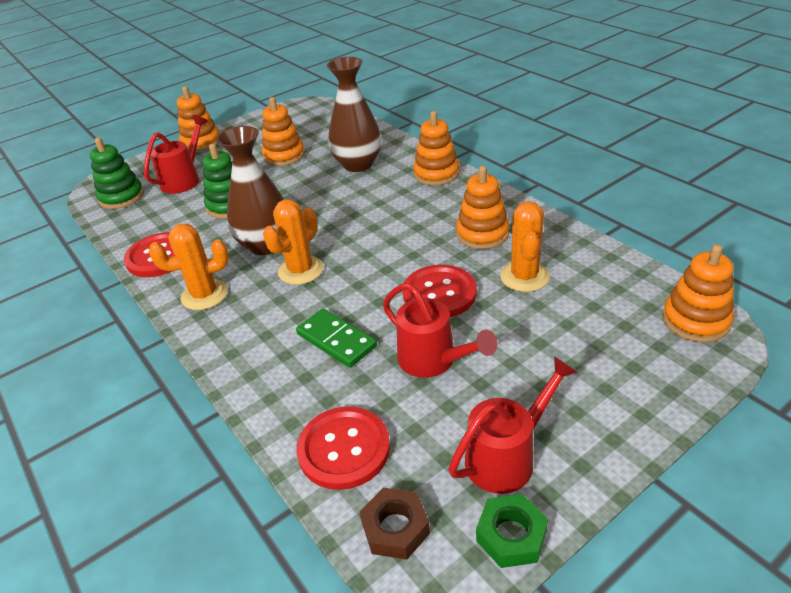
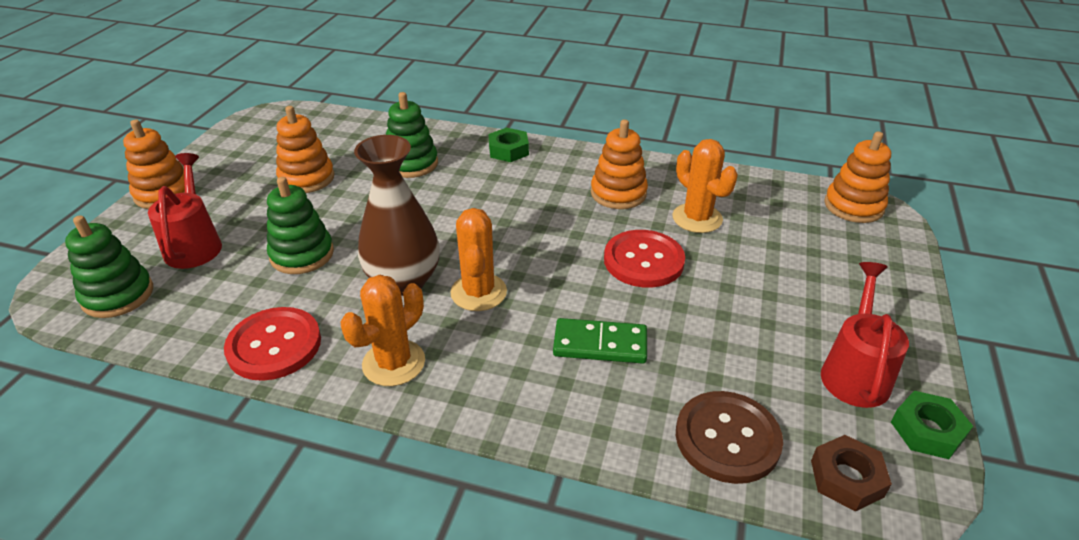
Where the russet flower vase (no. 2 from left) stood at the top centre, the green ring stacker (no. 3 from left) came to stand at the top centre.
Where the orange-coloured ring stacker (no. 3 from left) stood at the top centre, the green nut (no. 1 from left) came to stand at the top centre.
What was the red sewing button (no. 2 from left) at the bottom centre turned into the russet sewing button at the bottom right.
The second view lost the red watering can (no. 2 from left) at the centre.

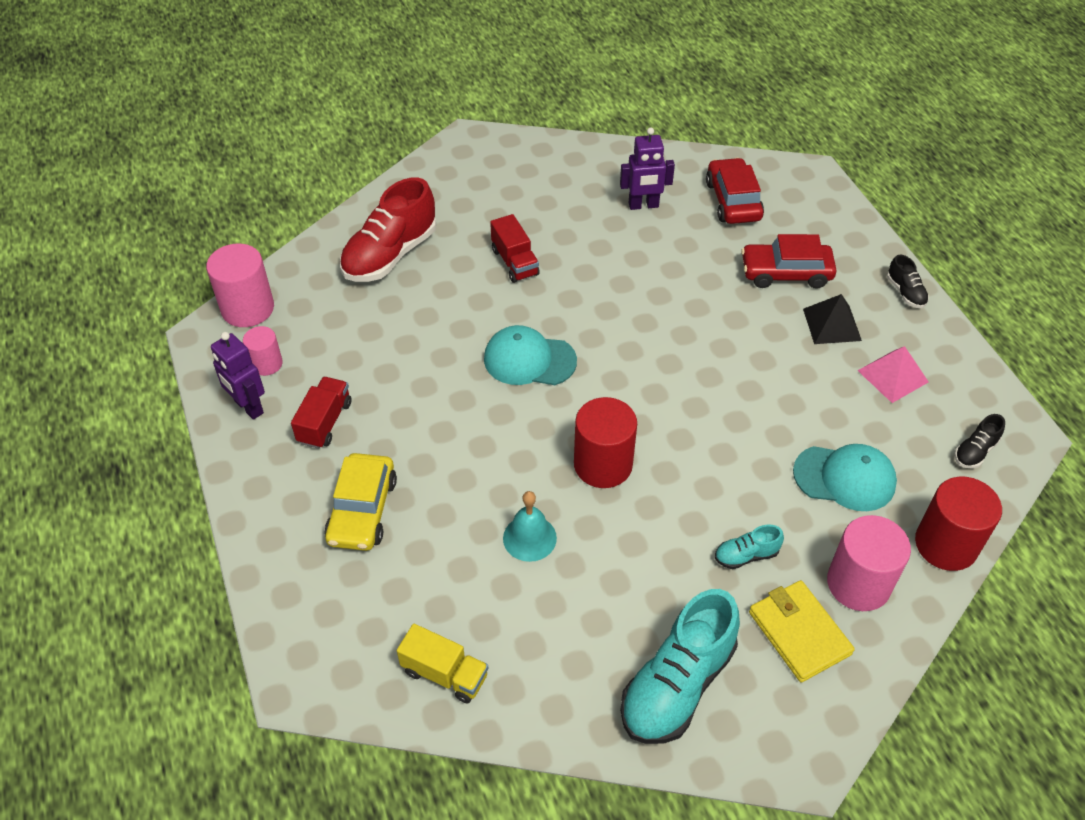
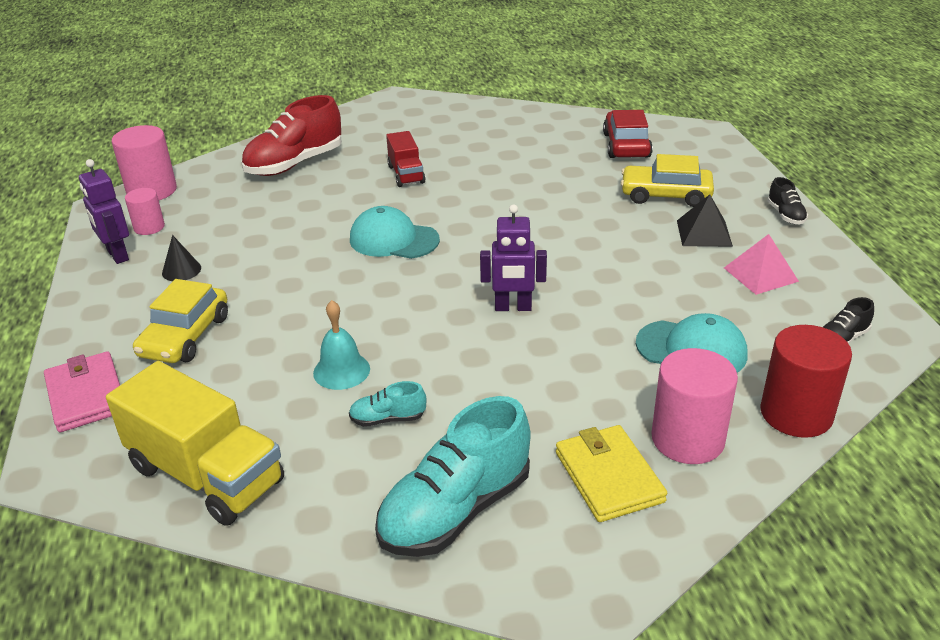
The second view gained the pink billfold at the middle left.
The size of the bright yellow toy truck at the bottom centre changed by a factor of 1.80.
Where the red toy truck (no. 1 from left) stood at the middle left, the jet-black cone shape came to stand at the middle left.
The turquoise sneaker (no. 2 from left in the first image) ended up elsewhere, having gone from the bottom right to the centre.
The violet robot figure (no. 2 from left) ended up elsewhere, having gone from the top centre to the centre.
What was the red automobile (no. 2 from left) at the top right turned into the bright yellow automobile (no. 2 from left) at the top right.
The second view lost the red solid cylinder (no. 1 from left) at the centre.

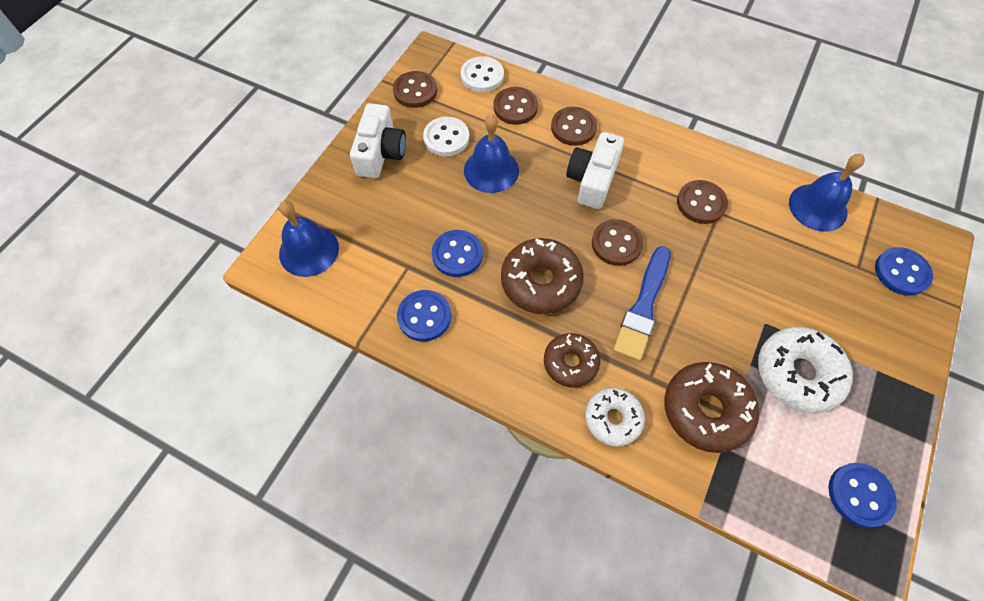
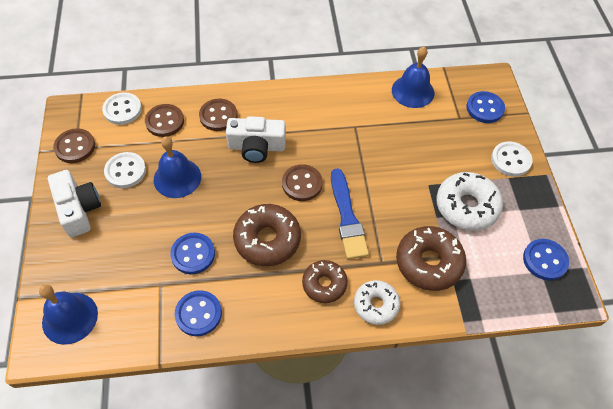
The pure white compact camera (no. 2 from left) at the top centre ended up facing another way, 75 degrees counterclockwise from before.
The second view gained the pure white sewing button (no. 3 from left) at the middle right.
The second view lost the russet sewing button (no. 5 from left) at the middle right.

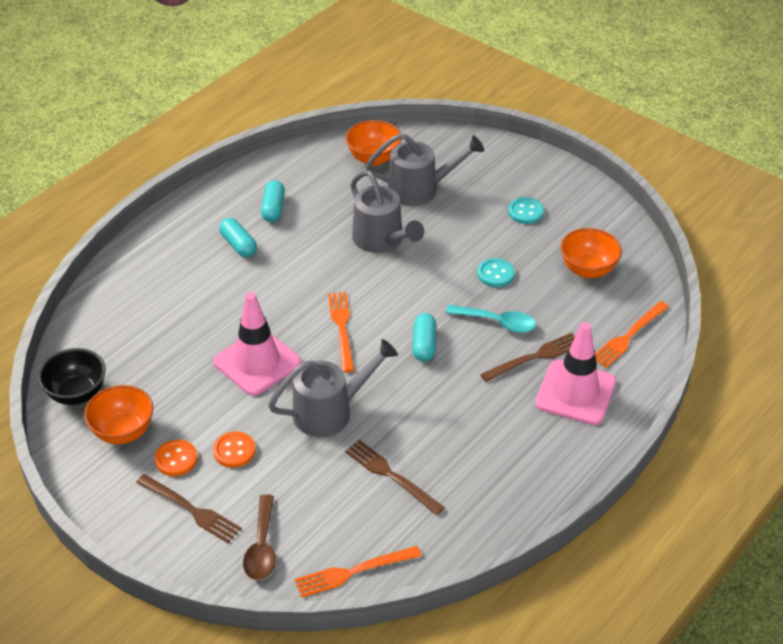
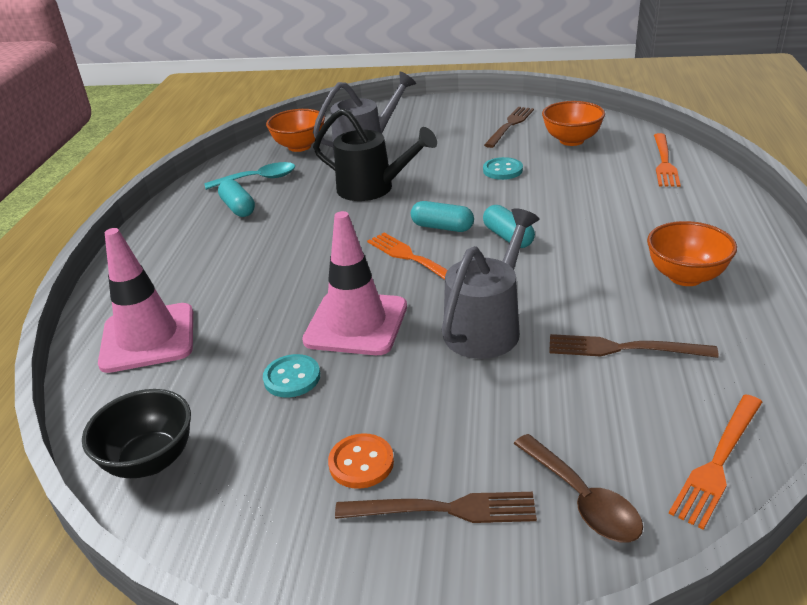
The pink safety cone (no. 2 from left in the first image) ended up elsewhere, having gone from the middle right to the middle left.
The turquoise teaspoon ended up elsewhere, having gone from the centre to the top left.
The turquoise sewing button (no. 2 from left in the first image) ended up elsewhere, having gone from the top right to the centre.
What was the grey watering can (no. 2 from left) at the top centre turned into the jet-black watering can at the top centre.
The turquoise pill shape (no. 1 from left in the first image) ended up elsewhere, having gone from the middle left to the centre.
The russet dinner fork (no. 3 from left in the first image) ended up elsewhere, having gone from the middle right to the top centre.
The orange-coloured deep dish (no. 1 from left in the first image) ended up elsewhere, having gone from the middle left to the middle right.
The second view lost the orange-coloured sewing button (no. 2 from left) at the bottom left.

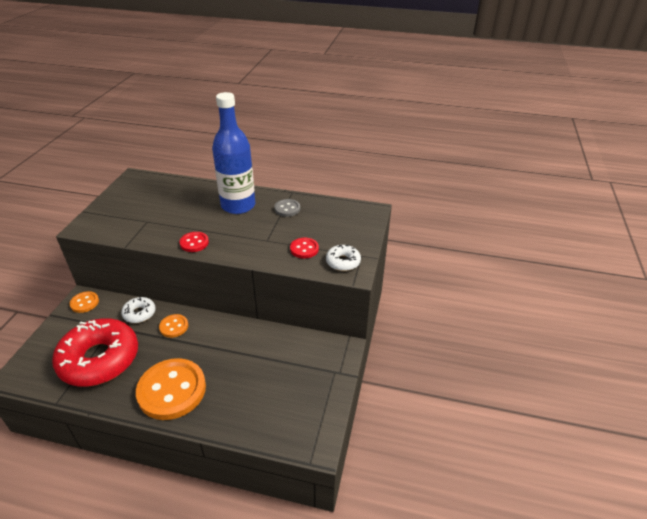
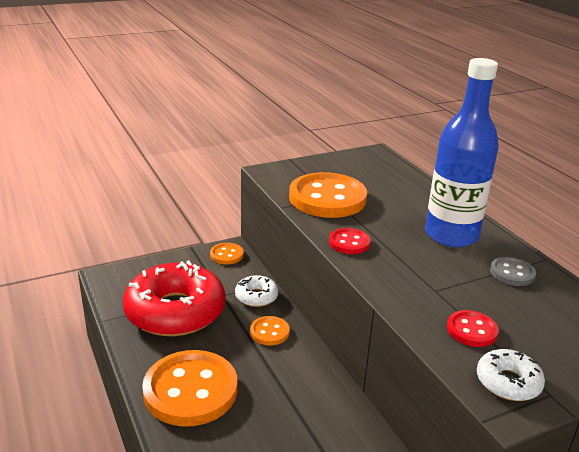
The second view gained the orange-coloured sewing button (no. 4 from left) at the centre.

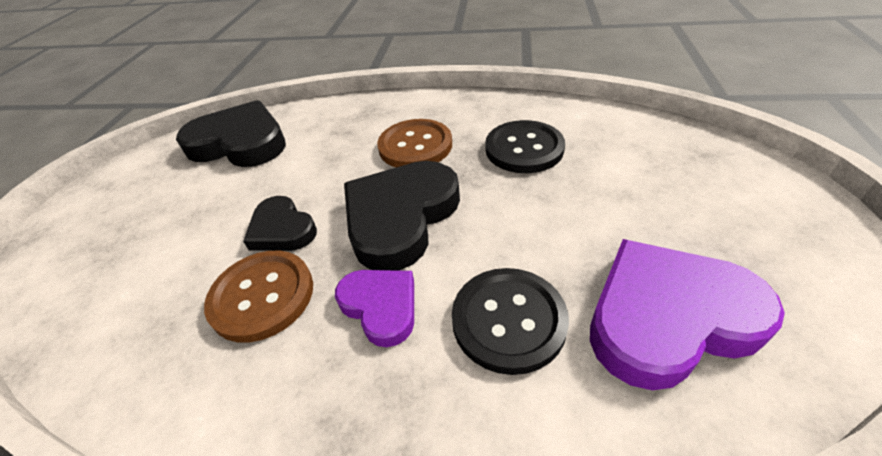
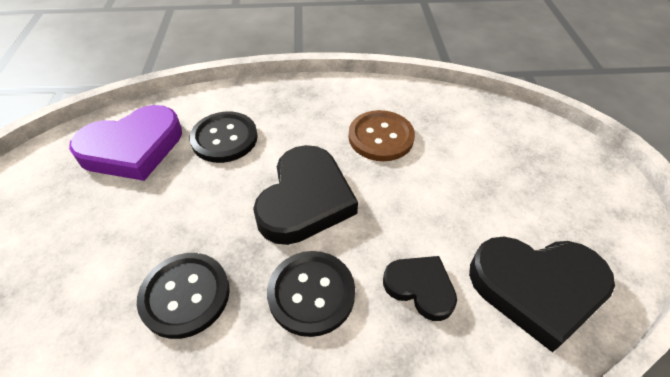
What was the russet sewing button (no. 2 from left) at the top centre turned into the jet-black sewing button (no. 3 from left) at the bottom centre.
The jet-black heart shape (no. 2 from left) ended up elsewhere, having gone from the middle left to the bottom centre.
The second view lost the violet heart shape (no. 1 from left) at the bottom centre.

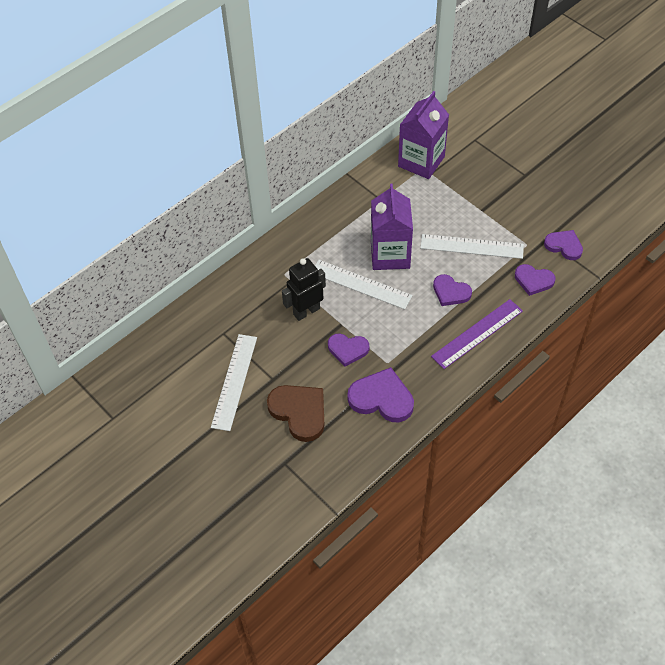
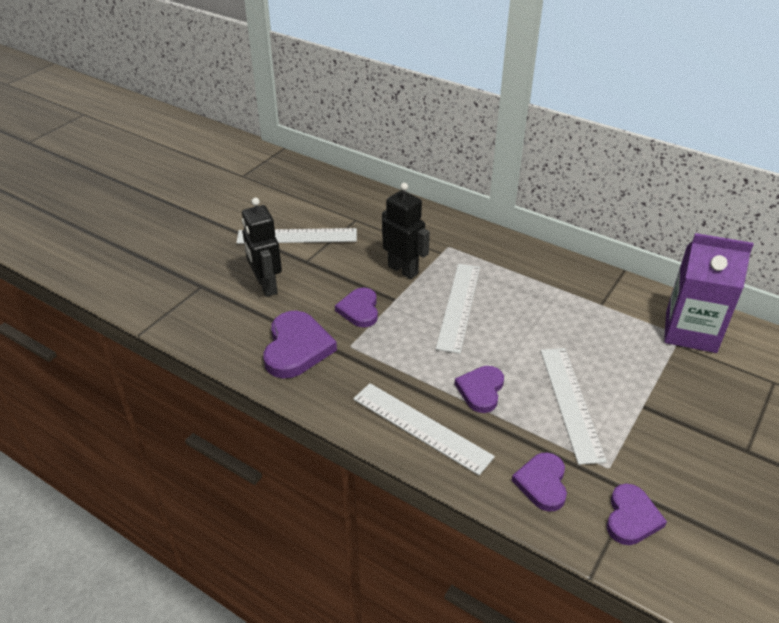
Where the russet heart shape stood at the centre, the jet-black robot figure (no. 1 from left) came to stand at the centre.
What was the violet measuring stick at the middle right turned into the pure white measuring stick (no. 2 from left) at the bottom centre.
The second view lost the violet milk carton (no. 1 from left) at the centre.

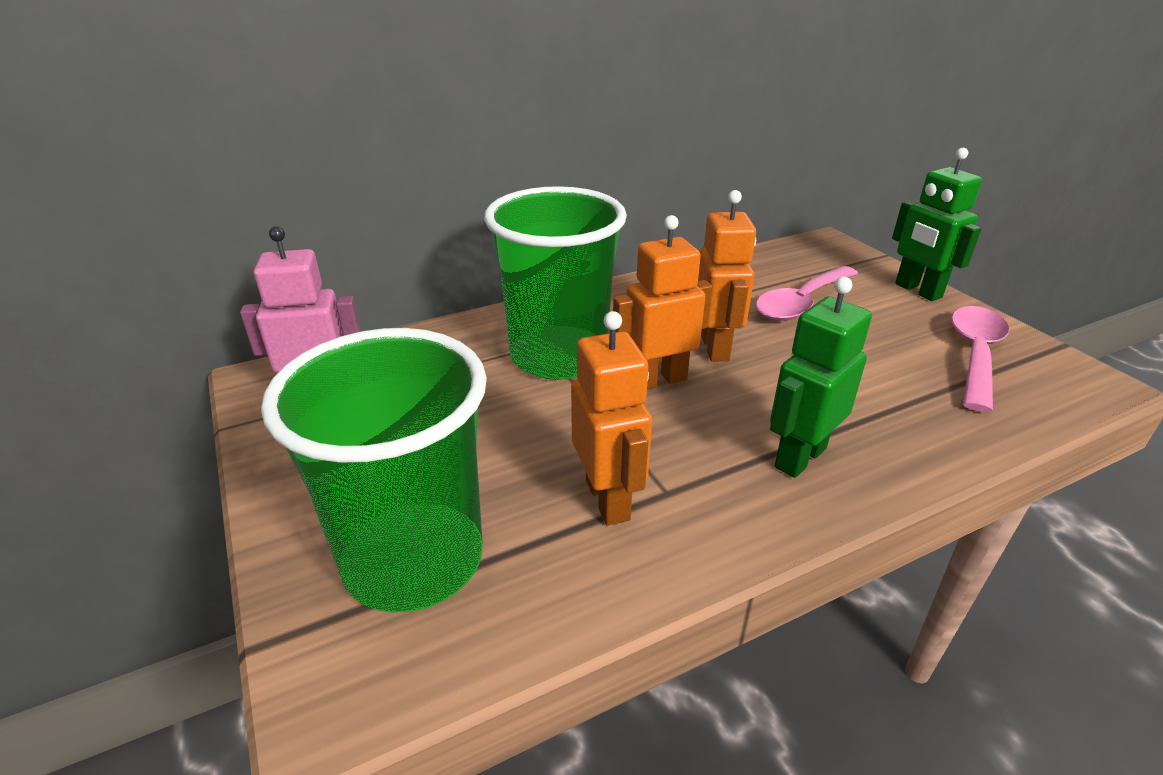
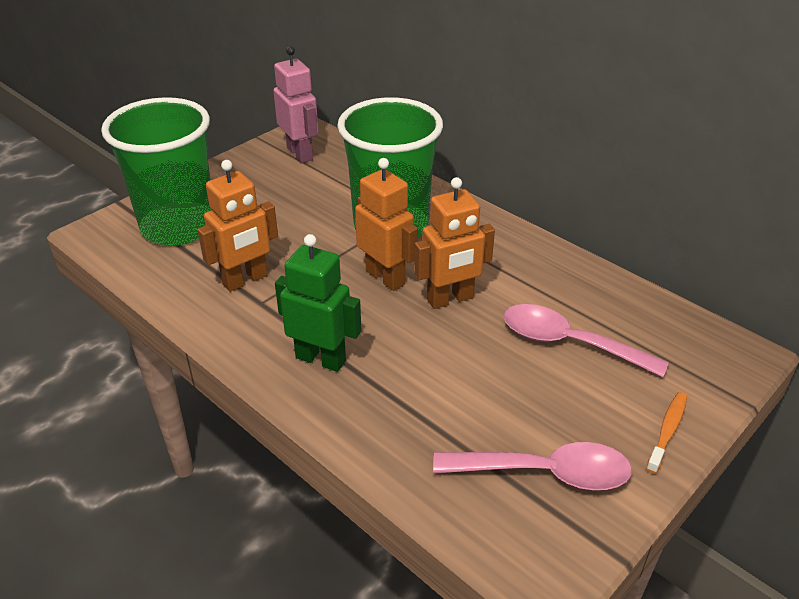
Where the green robot figure (no. 2 from left) stood at the top right, the orange-coloured toothbrush came to stand at the bottom right.

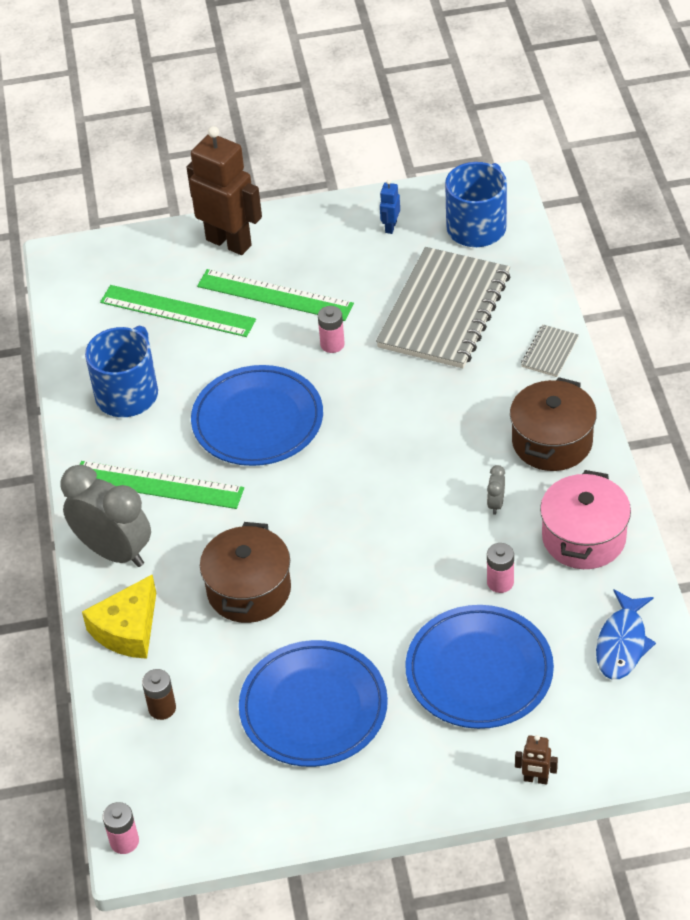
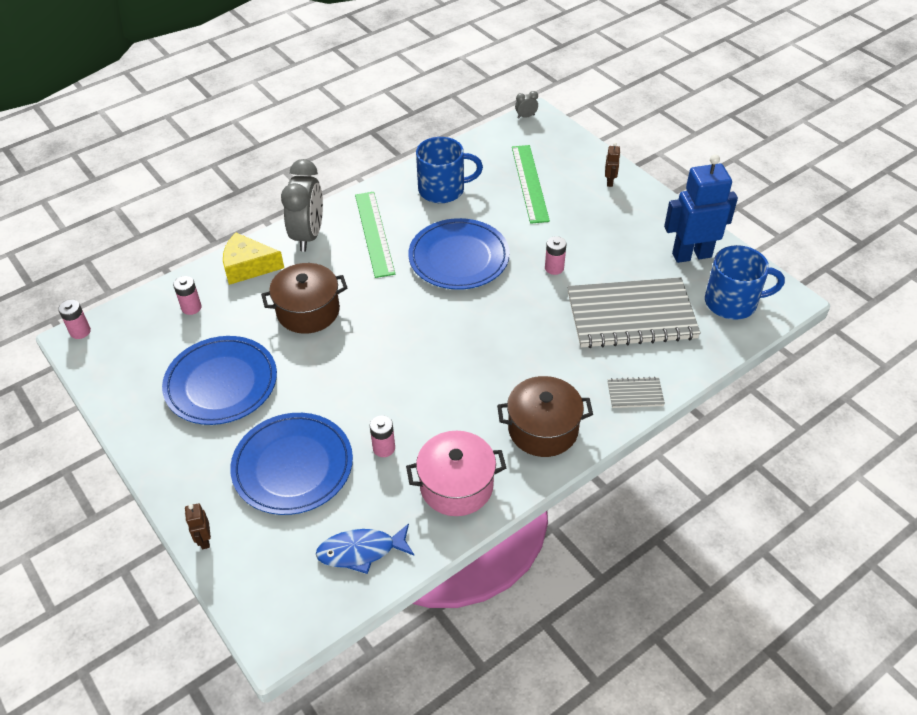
What was the russet power cell at the bottom left turned into the pink power cell (no. 2 from left) at the middle left.
The grey bedside clock (no. 2 from left) ended up elsewhere, having gone from the middle right to the top centre.
The size of the russet robot figure (no. 1 from left in the first image) at the top left changed by a factor of 0.42.
The size of the cobalt robot figure at the top centre changed by a factor of 2.39.
The second view lost the green measuring stick (no. 3 from left) at the top centre.

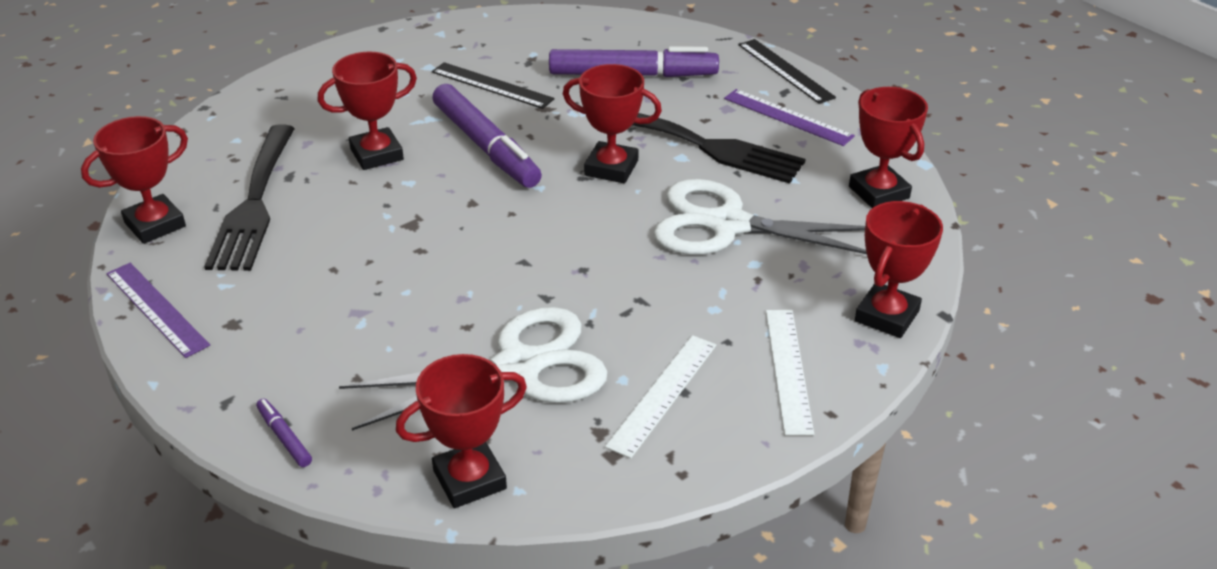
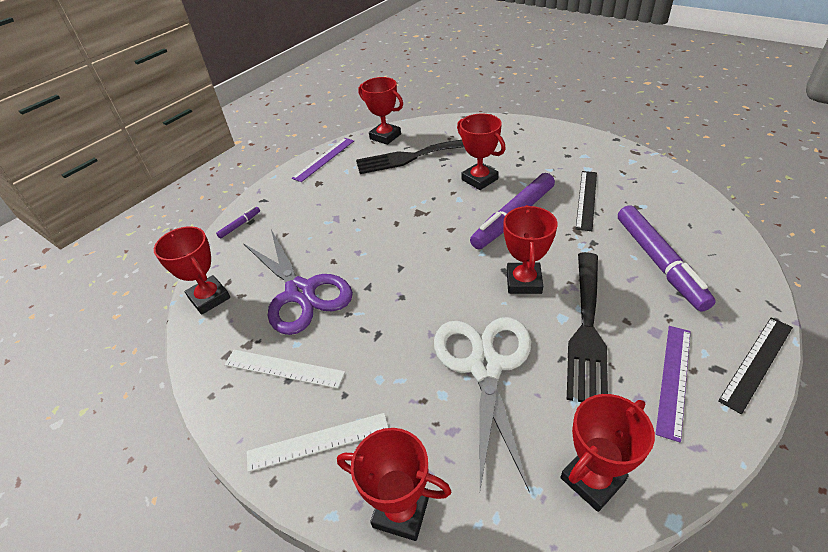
What was the pure white pair of scissors (no. 1 from left) at the centre turned into the violet pair of scissors at the centre.

